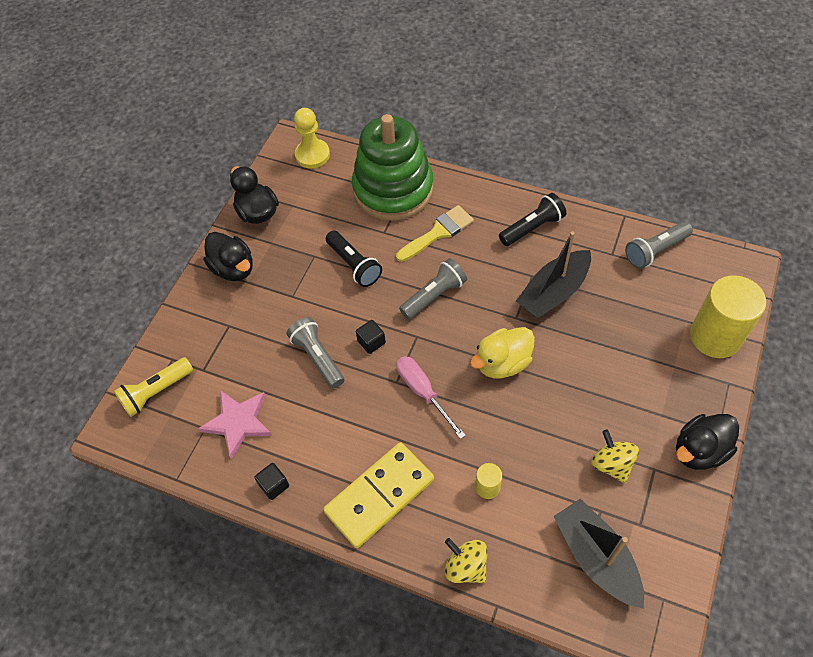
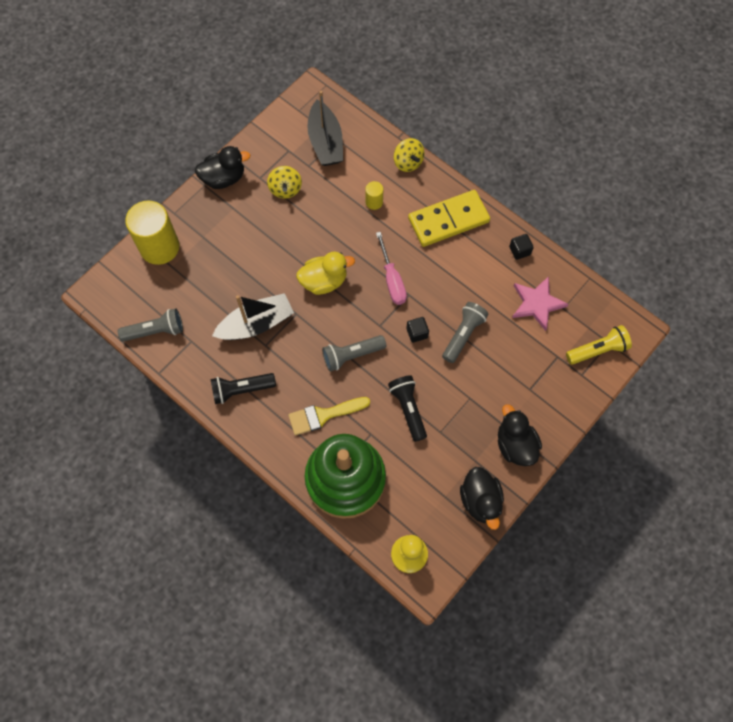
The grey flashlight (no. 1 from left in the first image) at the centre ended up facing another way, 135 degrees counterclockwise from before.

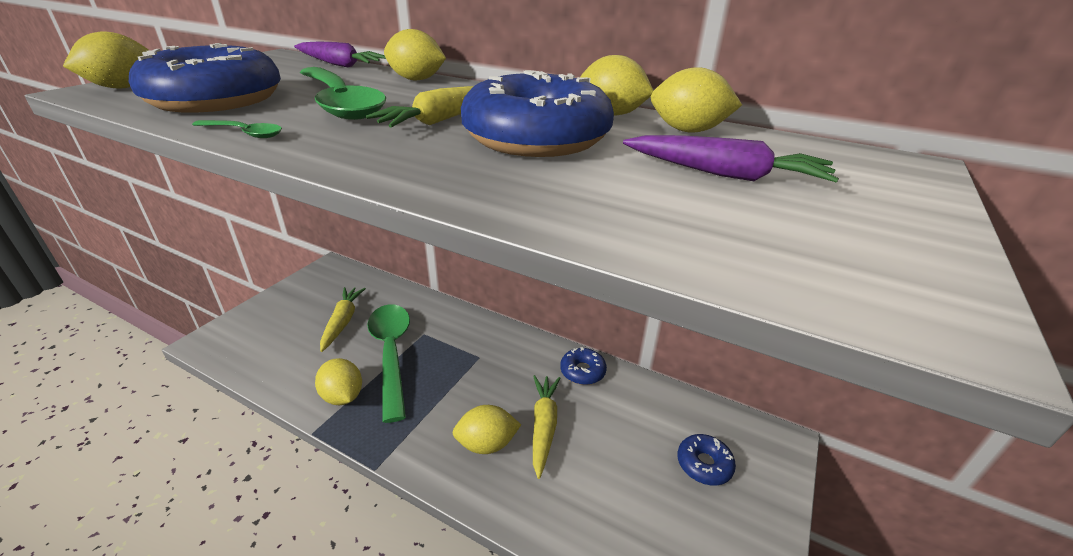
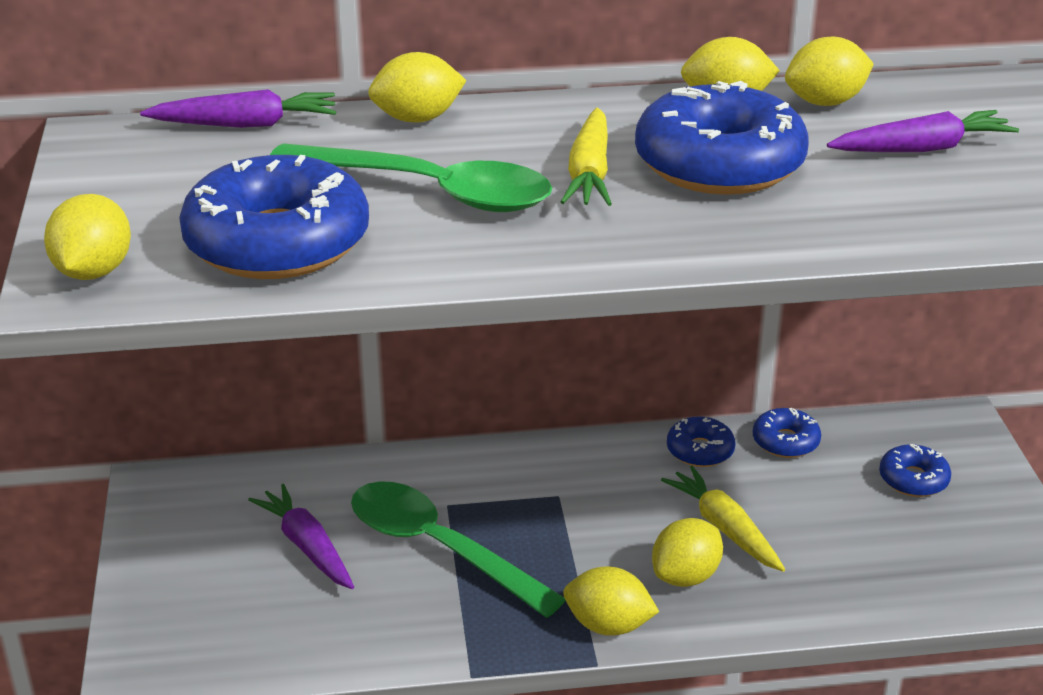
What was the bright yellow root vegetable (no. 1 from left) at the middle left turned into the violet root vegetable (no. 2 from left) at the bottom left.
The bright yellow citrus fruit (no. 2 from left in the first image) ended up elsewhere, having gone from the bottom left to the bottom centre.
The second view gained the cobalt doughnut (no. 4 from left) at the middle right.
The second view lost the green teaspoon (no. 1 from left) at the top left.

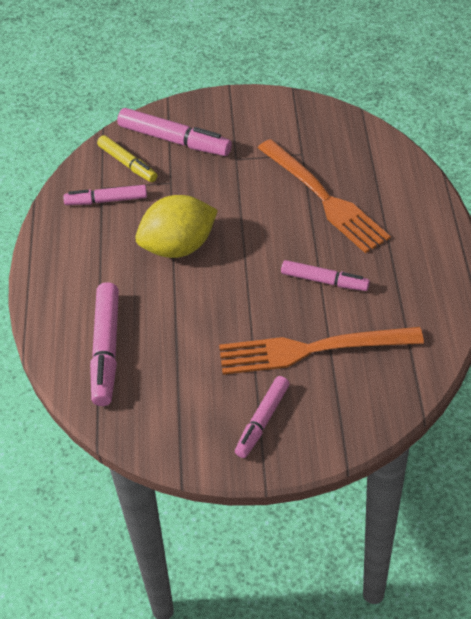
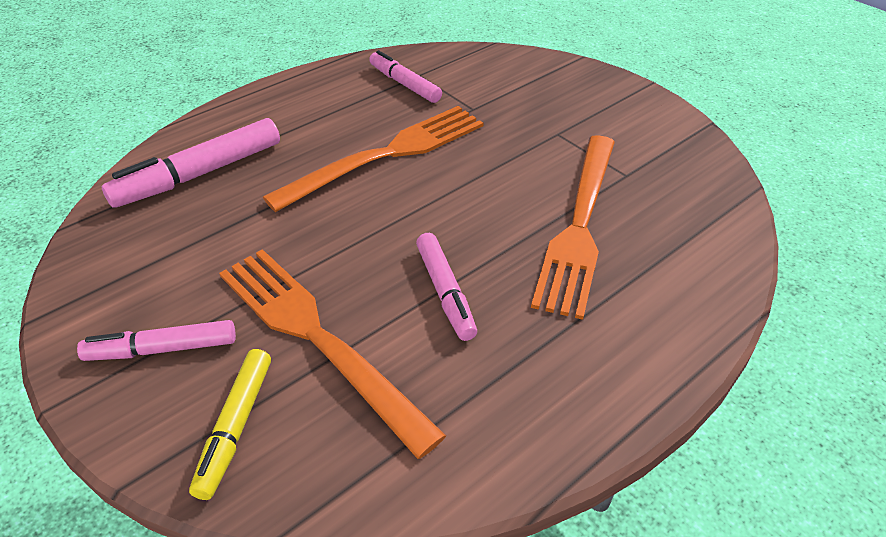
The bright yellow marker pen ended up elsewhere, having gone from the top left to the bottom left.
Where the bright yellow citrus fruit stood at the centre, the orange-coloured dinner fork (no. 2 from left) came to stand at the top centre.
The second view lost the pink marker pen (no. 3 from left) at the top centre.

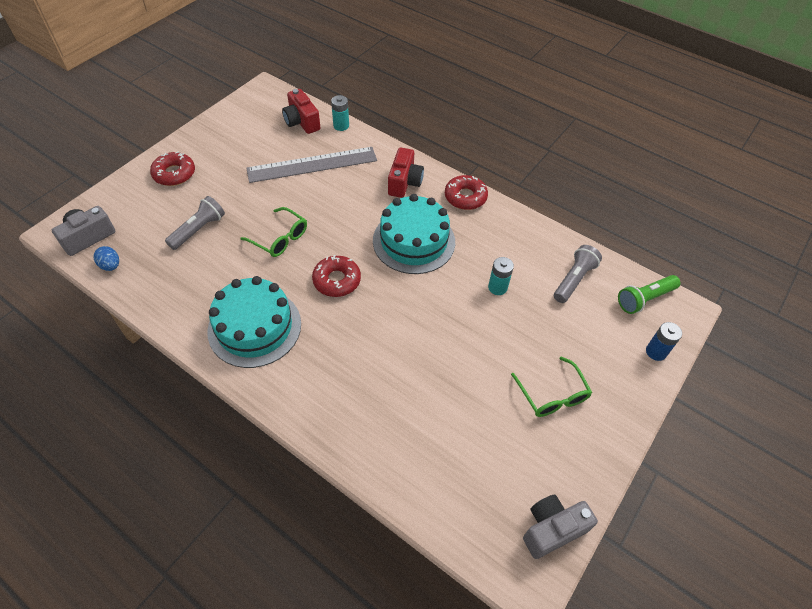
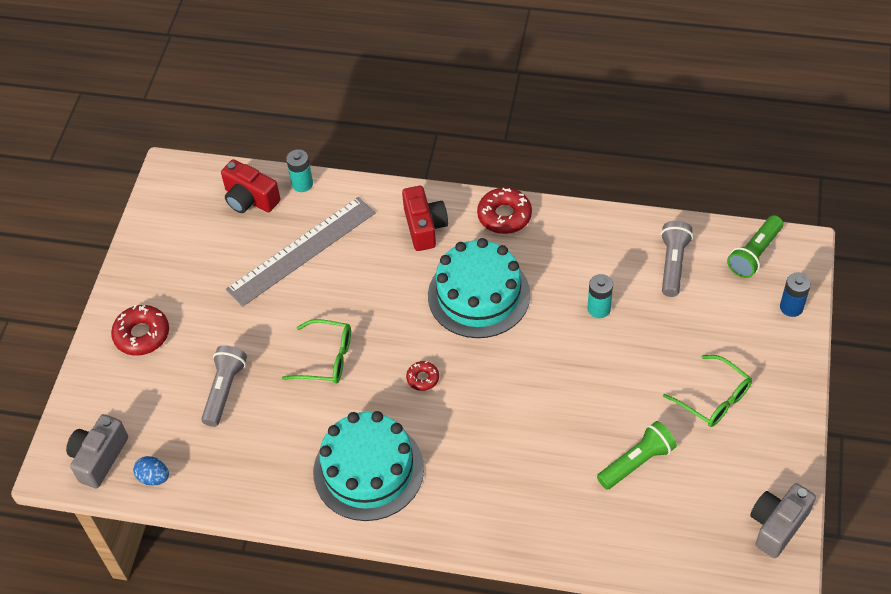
The size of the red doughnut (no. 2 from left) at the centre changed by a factor of 0.56.
The second view gained the green flashlight (no. 1 from left) at the bottom right.

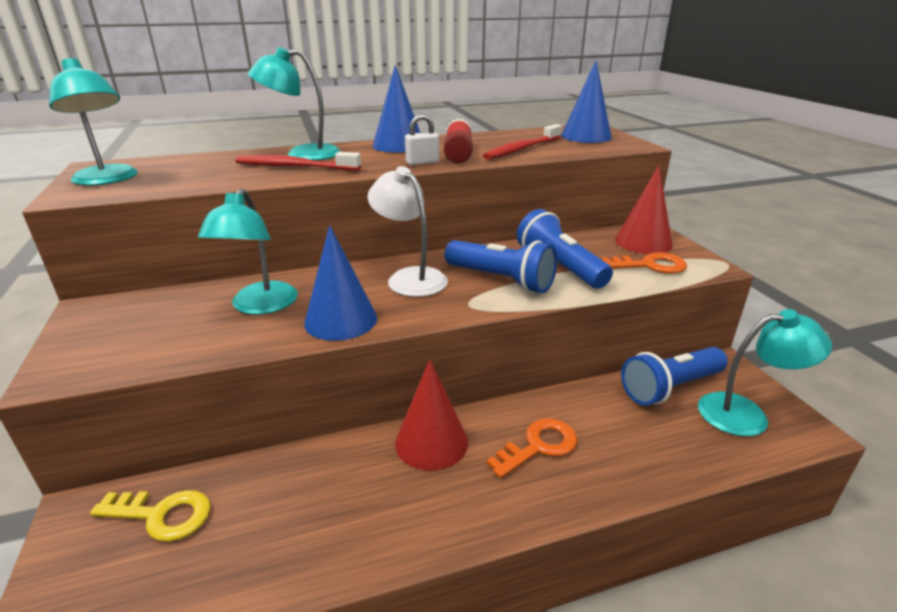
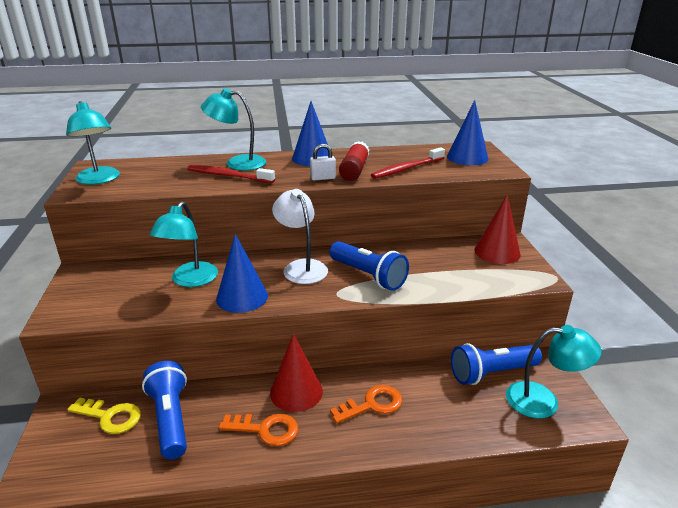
The cobalt flashlight (no. 2 from left in the first image) ended up elsewhere, having gone from the centre to the bottom left.
The orange-coloured key (no. 2 from left in the first image) ended up elsewhere, having gone from the middle right to the bottom centre.

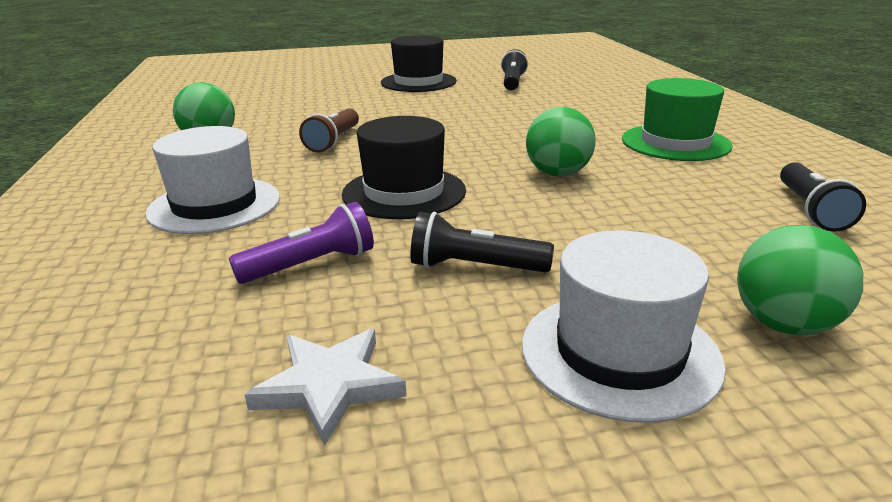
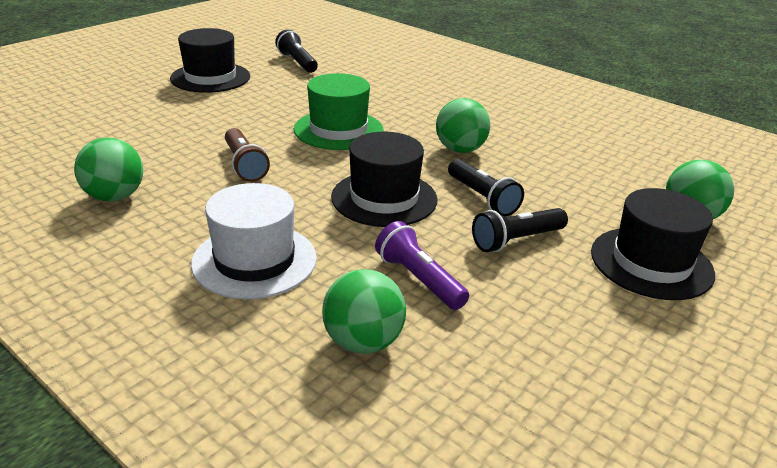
The green hat ended up elsewhere, having gone from the top right to the top centre.
The second view gained the green sphere (no. 2 from left) at the centre.
The violet flashlight at the centre ended up facing another way, 60 degrees counterclockwise from before.
The jet-black flashlight (no. 3 from left in the first image) ended up elsewhere, having gone from the middle right to the centre.
What was the pure white hat (no. 2 from left) at the middle right turned into the jet-black hat (no. 3 from left) at the middle right.
The second view lost the pure white star shape at the bottom centre.

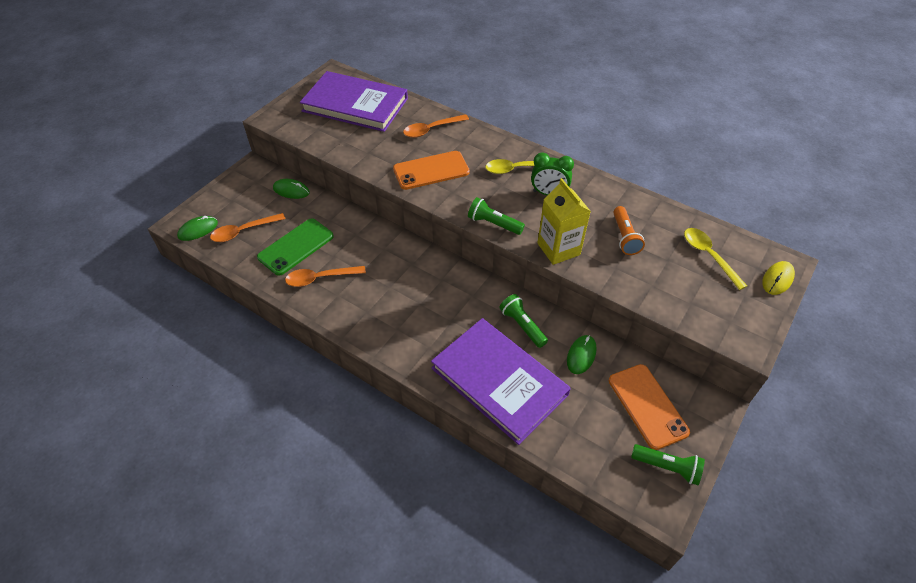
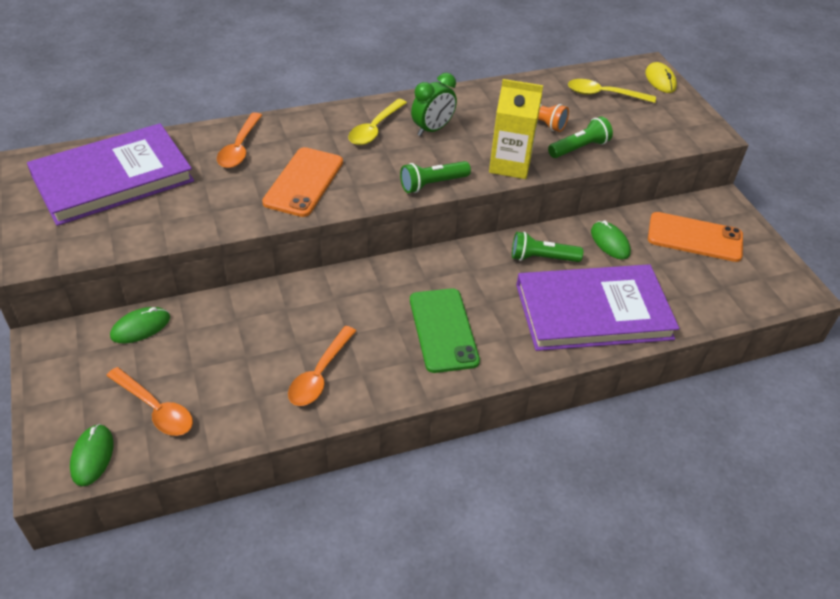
The orange-coloured teaspoon (no. 1 from left) at the middle left ended up facing another way, 60 degrees counterclockwise from before.
The green phone ended up elsewhere, having gone from the middle left to the centre.
The green flashlight (no. 3 from left) ended up elsewhere, having gone from the bottom right to the top right.

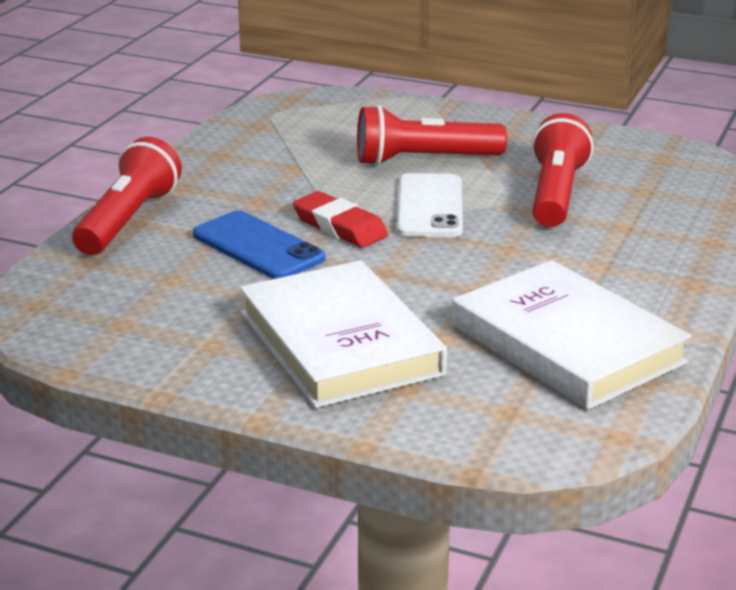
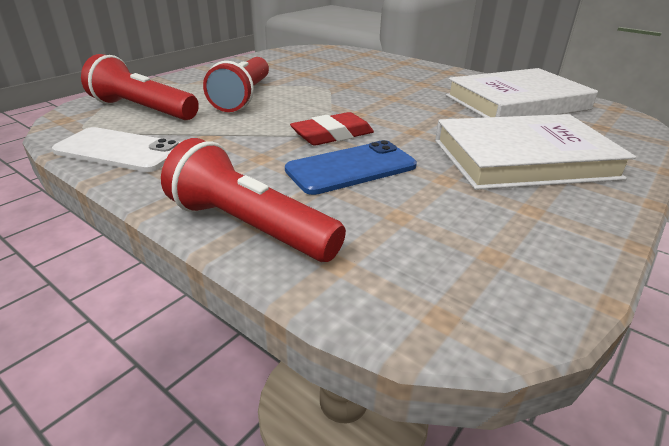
The pure white phone ended up elsewhere, having gone from the centre to the middle left.
The red flashlight (no. 3 from left in the first image) ended up elsewhere, having gone from the top right to the top left.

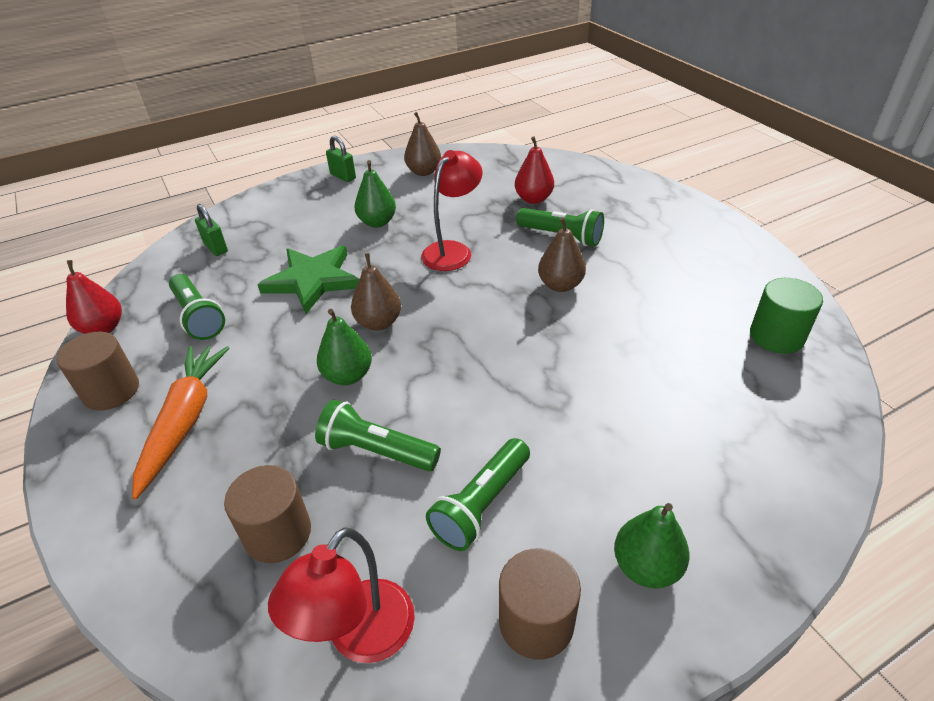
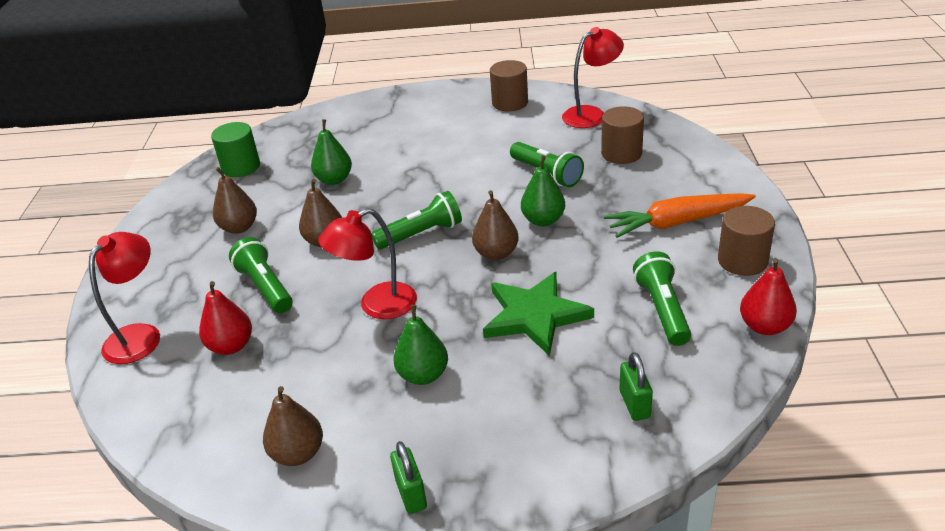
The second view gained the red desk lamp (no. 1 from left) at the middle left.
The second view gained the russet pear fruit (no. 1 from left) at the middle left.
The green pear fruit (no. 3 from left in the first image) ended up elsewhere, having gone from the bottom right to the top centre.
The green flashlight (no. 3 from left in the first image) ended up elsewhere, having gone from the bottom centre to the centre.
The orange-coloured root vegetable at the middle left ended up facing another way, 45 degrees clockwise from before.

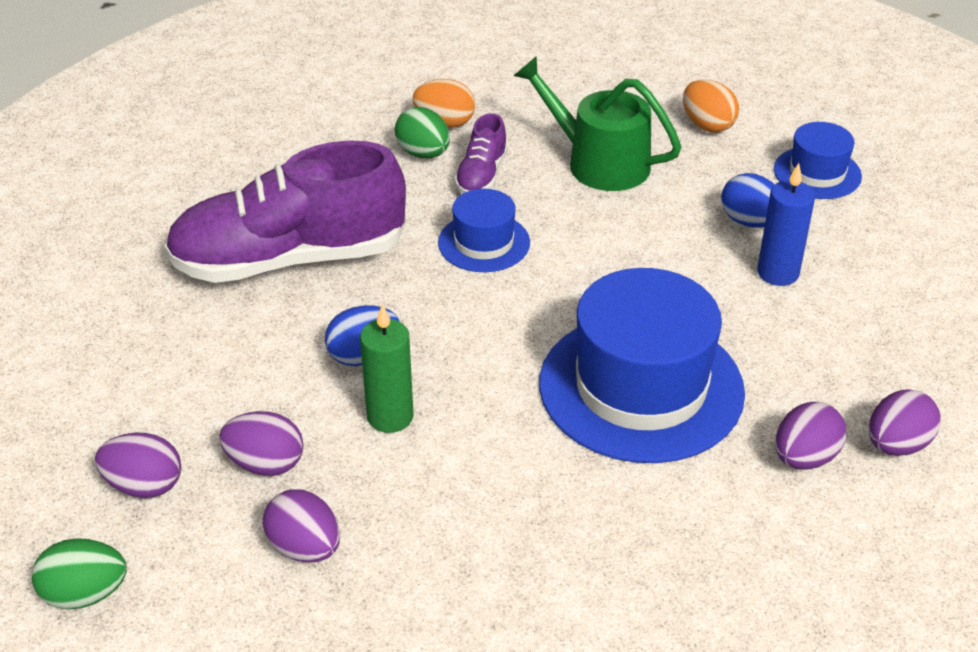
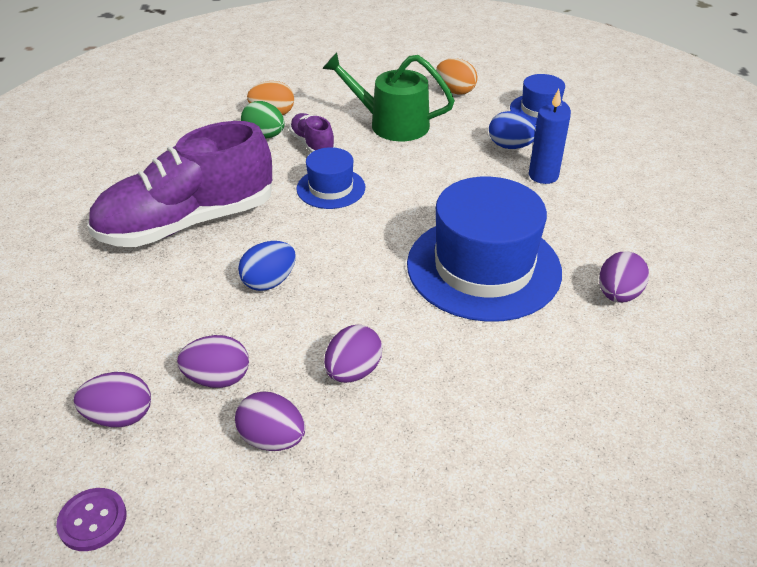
Where the green egg shape (no. 1 from left) stood at the bottom left, the violet sewing button came to stand at the bottom left.
The violet sneaker (no. 2 from left) at the top centre ended up facing another way, 150 degrees clockwise from before.
The violet egg shape (no. 5 from left in the first image) ended up elsewhere, having gone from the middle right to the centre.
The second view lost the green candle at the centre.

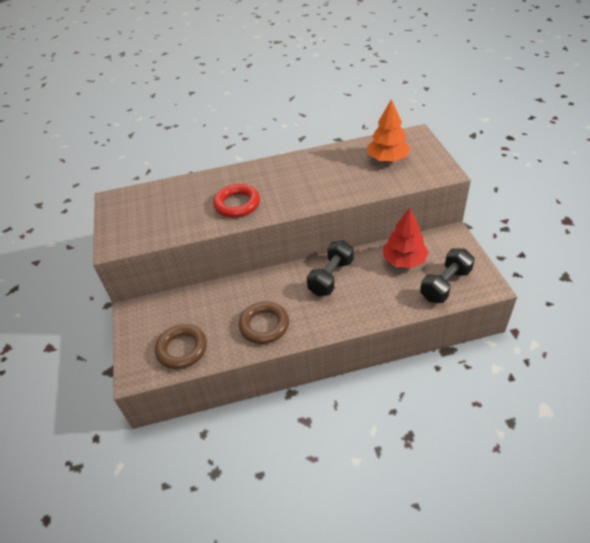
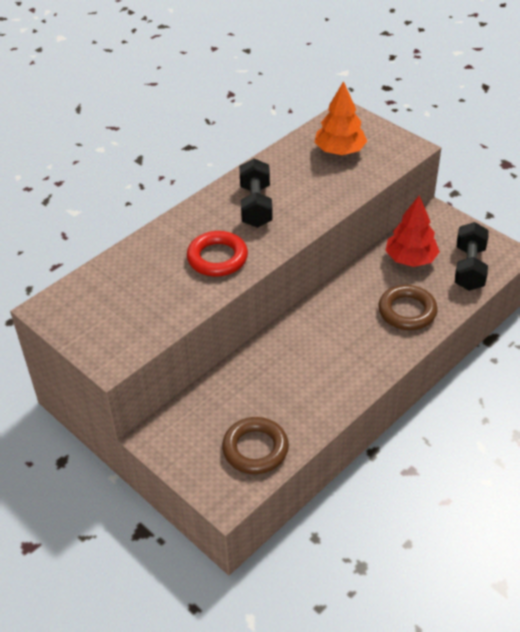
The jet-black dumbbell (no. 1 from left) ended up elsewhere, having gone from the centre to the top centre.
The russet hoop (no. 2 from left) ended up elsewhere, having gone from the centre to the middle right.

